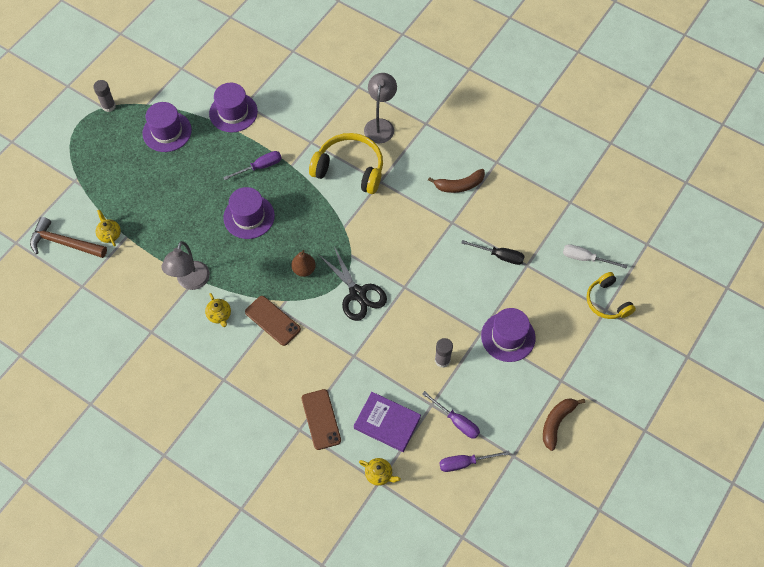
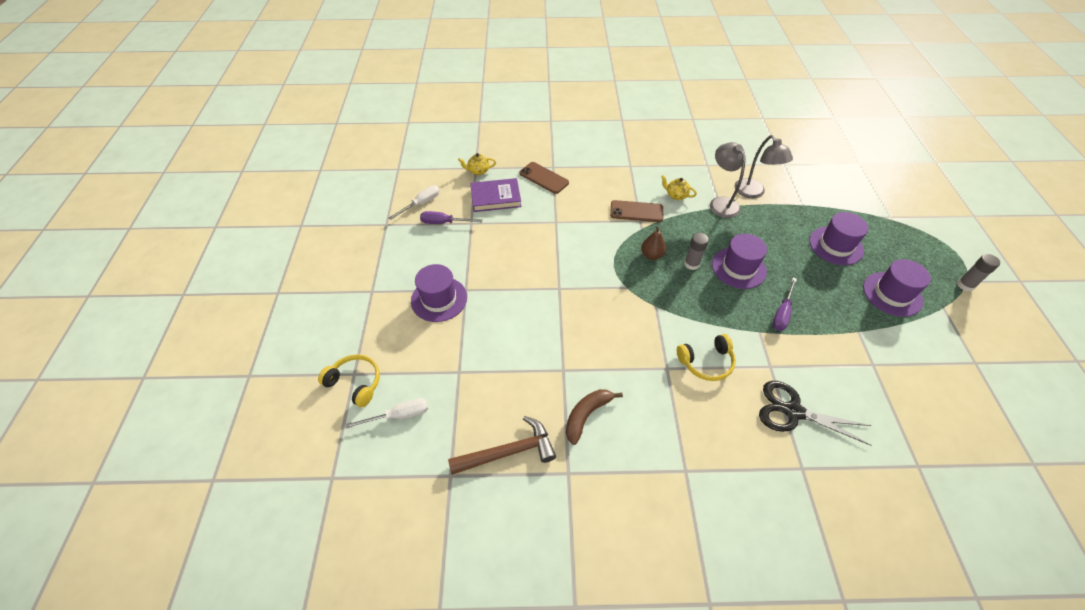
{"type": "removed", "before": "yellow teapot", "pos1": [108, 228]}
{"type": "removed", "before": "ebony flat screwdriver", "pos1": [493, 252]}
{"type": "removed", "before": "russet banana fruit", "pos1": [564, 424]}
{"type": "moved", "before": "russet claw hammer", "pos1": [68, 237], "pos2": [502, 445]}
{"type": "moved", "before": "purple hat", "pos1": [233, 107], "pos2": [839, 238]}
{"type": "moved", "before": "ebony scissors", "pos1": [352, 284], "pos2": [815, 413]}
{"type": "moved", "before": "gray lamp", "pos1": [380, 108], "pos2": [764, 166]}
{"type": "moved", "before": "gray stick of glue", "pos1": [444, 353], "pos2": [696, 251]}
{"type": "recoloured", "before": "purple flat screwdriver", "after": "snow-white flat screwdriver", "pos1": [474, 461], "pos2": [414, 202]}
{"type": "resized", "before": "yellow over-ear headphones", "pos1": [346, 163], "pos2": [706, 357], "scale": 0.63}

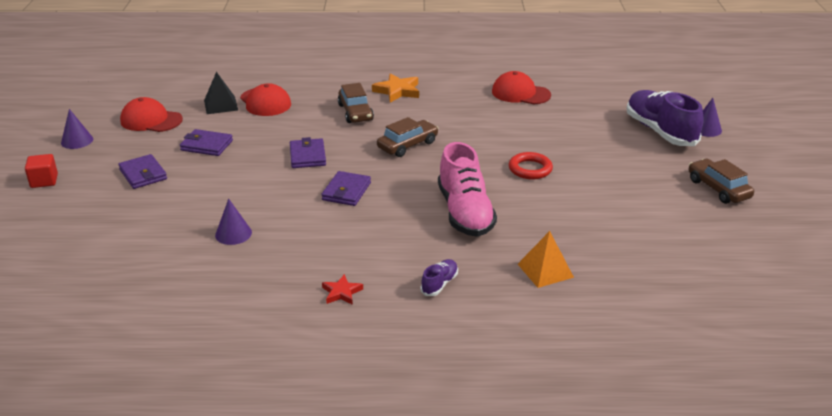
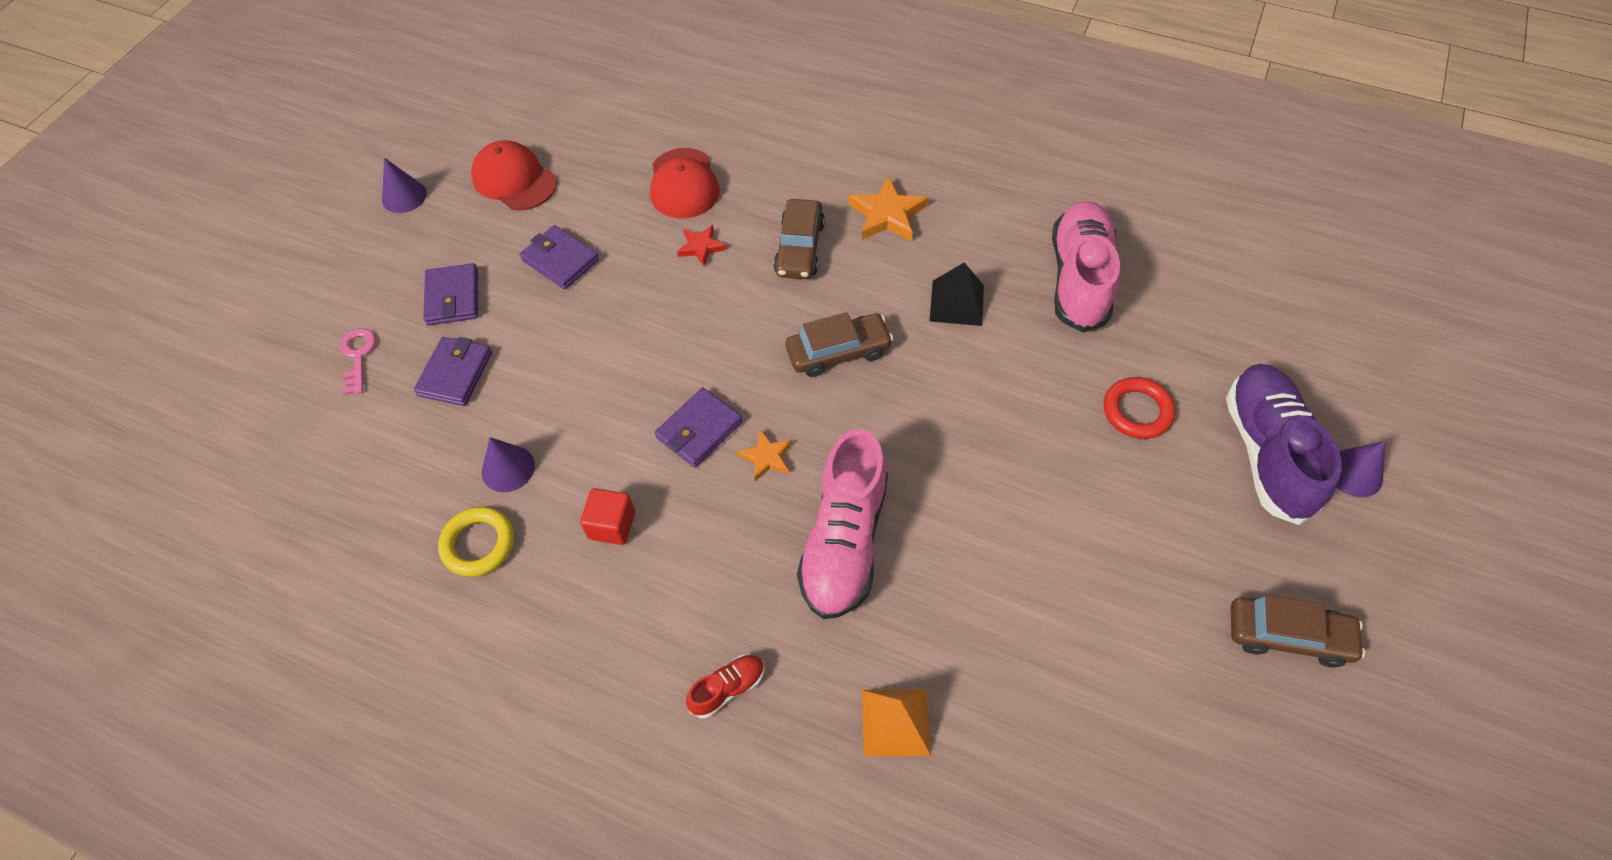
{"type": "added", "after": "rosy door key", "pos2": [358, 361]}
{"type": "added", "after": "yellow ring", "pos2": [476, 542]}
{"type": "added", "after": "bright orange star shape", "pos2": [764, 455]}
{"type": "moved", "before": "red block", "pos1": [41, 171], "pos2": [607, 516]}
{"type": "moved", "before": "ebony pyramid shape", "pos1": [221, 93], "pos2": [957, 294]}
{"type": "moved", "before": "purple billfold", "pos1": [308, 152], "pos2": [453, 371]}
{"type": "moved", "before": "red star shape", "pos1": [342, 289], "pos2": [701, 245]}
{"type": "moved", "before": "red ring", "pos1": [531, 165], "pos2": [1140, 408]}
{"type": "replaced", "before": "red baseball cap", "after": "rosy lace-up shoe", "pos1": [521, 87], "pos2": [1086, 267]}
{"type": "recoloured", "before": "purple lace-up shoe", "after": "red lace-up shoe", "pos1": [439, 277], "pos2": [725, 687]}
{"type": "turned", "before": "russet automobile", "pos1": [721, 181], "pos2": [1298, 631], "turn": 105}

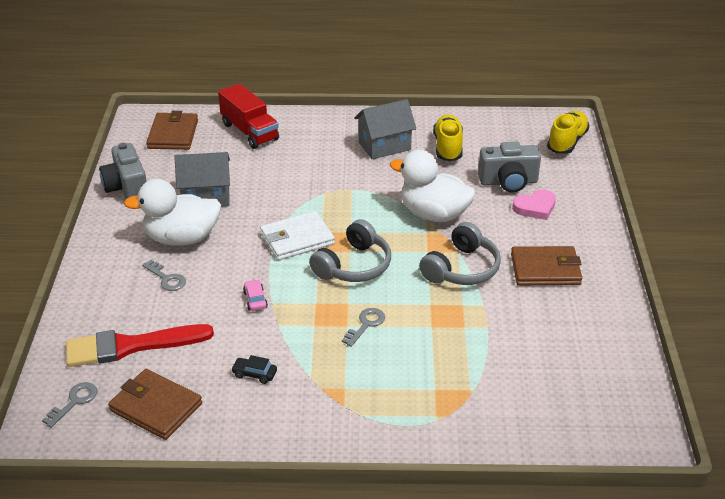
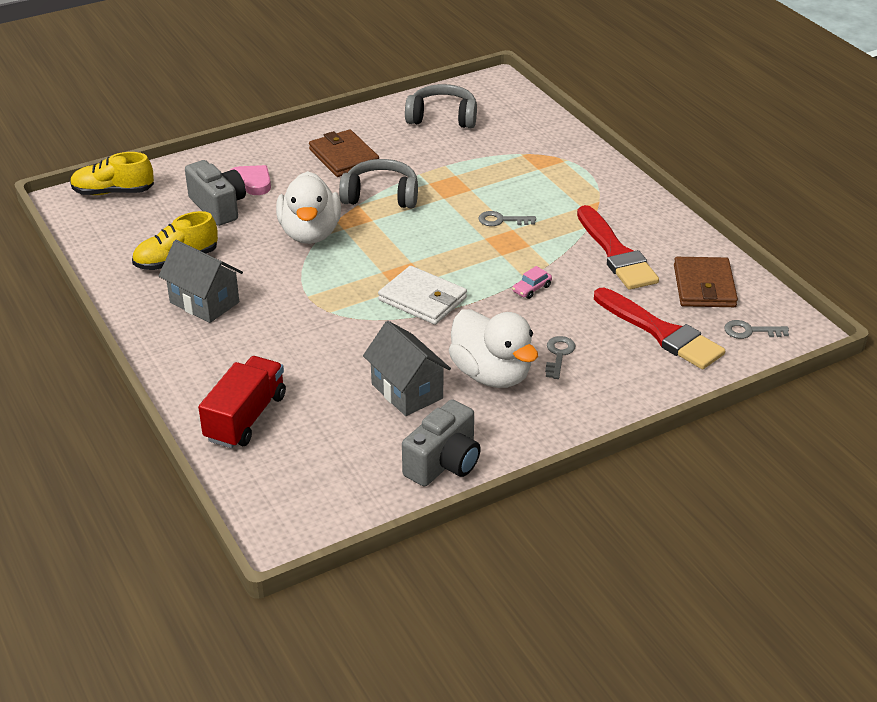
{"type": "removed", "before": "russet billfold", "pos1": [172, 130]}
{"type": "moved", "before": "gray over-ear headphones", "pos1": [350, 250], "pos2": [441, 106]}
{"type": "replaced", "before": "ebony automobile", "after": "red brush", "pos1": [254, 369], "pos2": [618, 247]}

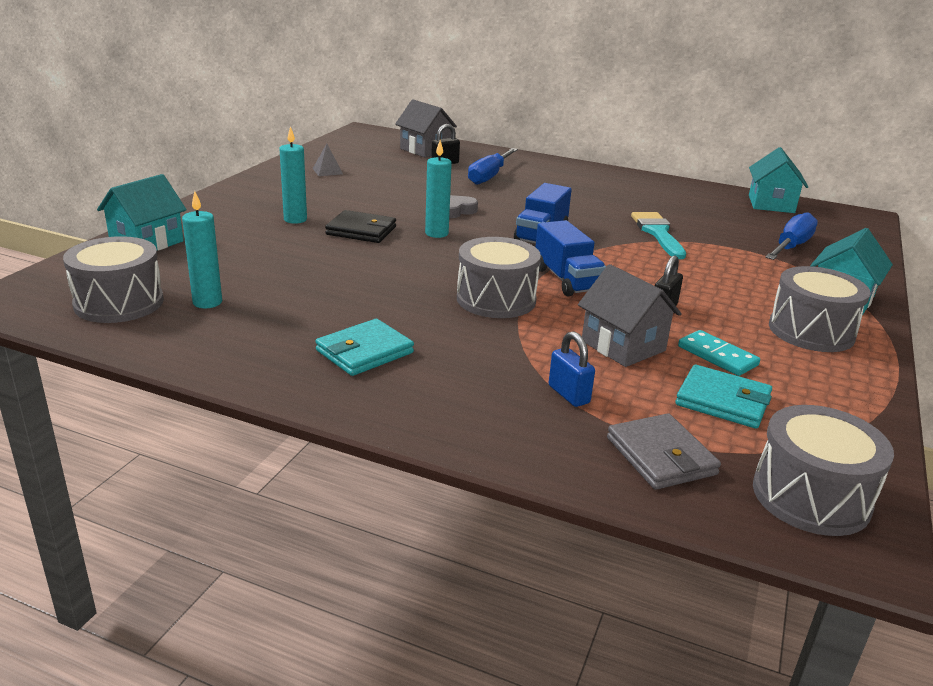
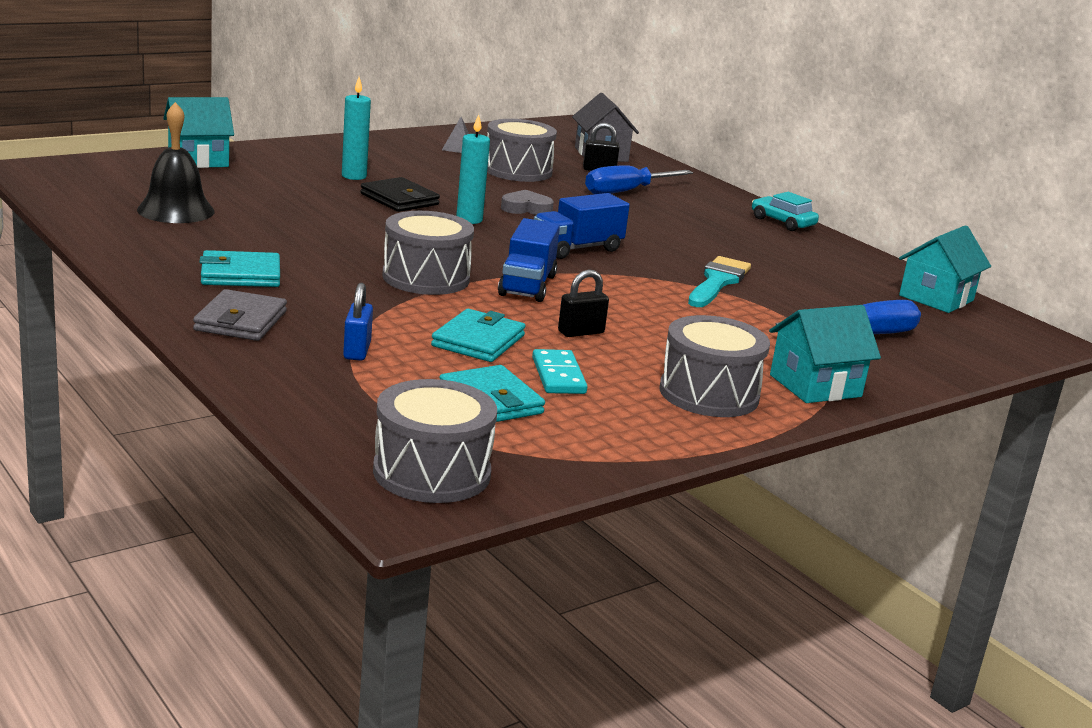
{"type": "added", "after": "teal automobile", "pos2": [785, 211]}
{"type": "moved", "before": "gray toy drum", "pos1": [113, 279], "pos2": [522, 150]}
{"type": "moved", "before": "gray billfold", "pos1": [664, 451], "pos2": [240, 315]}
{"type": "replaced", "before": "teal candle", "after": "ebony school bell", "pos1": [202, 249], "pos2": [175, 162]}
{"type": "replaced", "before": "gray toy house", "after": "teal billfold", "pos1": [630, 315], "pos2": [478, 335]}

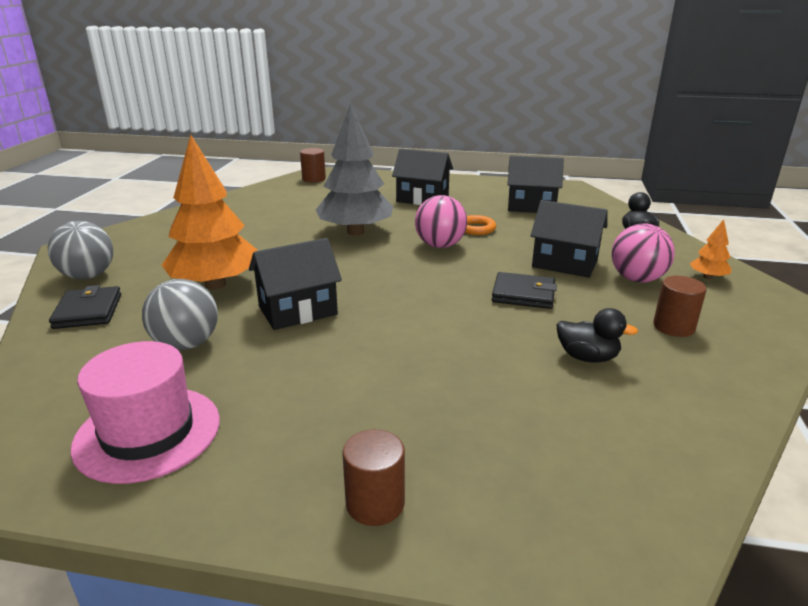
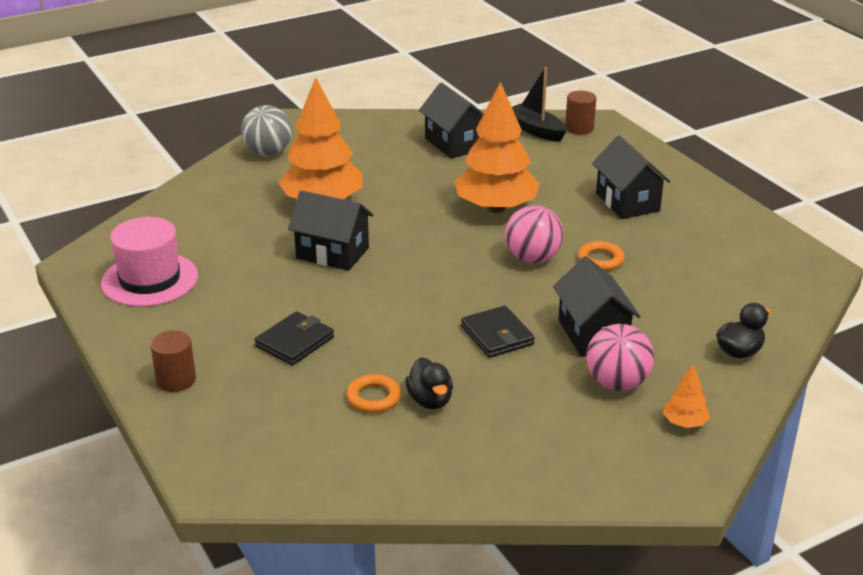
{"type": "removed", "before": "gray ball", "pos1": [180, 314]}
{"type": "removed", "before": "russet cylinder", "pos1": [680, 306]}
{"type": "added", "after": "bright orange ring", "pos2": [373, 393]}
{"type": "added", "after": "ebony boat", "pos2": [539, 104]}
{"type": "moved", "before": "ebony billfold", "pos1": [85, 307], "pos2": [294, 338]}
{"type": "moved", "before": "ebony toy house", "pos1": [535, 184], "pos2": [451, 120]}
{"type": "recoloured", "before": "gray toy tree", "after": "bright orange toy tree", "pos1": [354, 169], "pos2": [497, 147]}

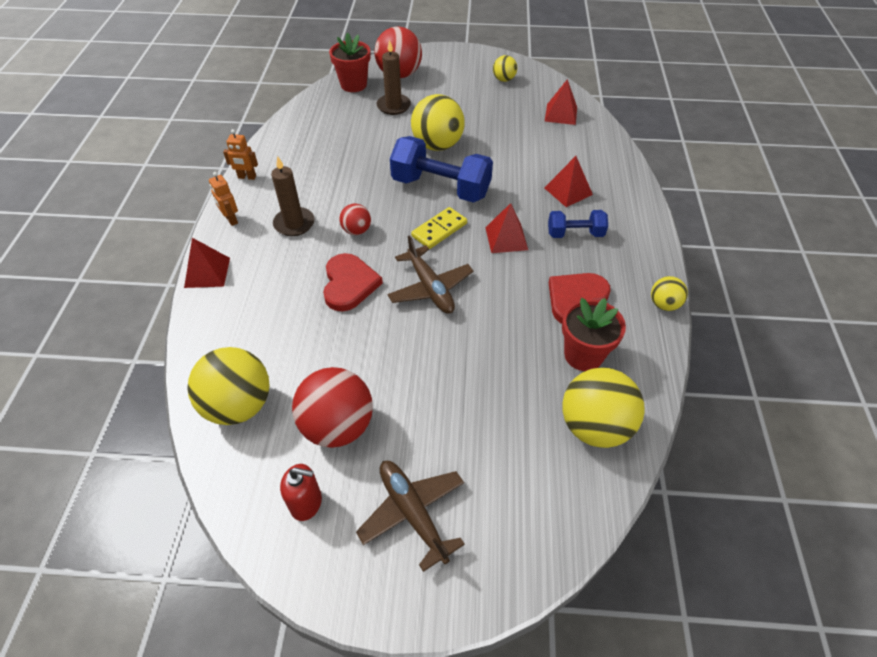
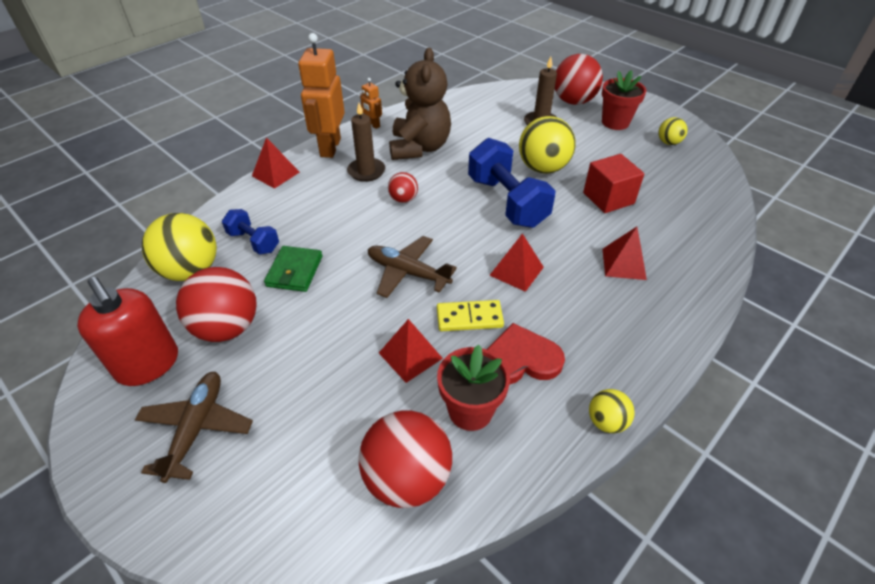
{"type": "removed", "before": "red heart", "pos1": [353, 282]}
{"type": "added", "after": "emerald billfold", "pos2": [293, 269]}
{"type": "added", "after": "russet teddy", "pos2": [420, 104]}
{"type": "added", "after": "red block", "pos2": [613, 183]}
{"type": "moved", "before": "red potted plant", "pos1": [349, 62], "pos2": [624, 100]}
{"type": "moved", "before": "yellow domino tile", "pos1": [439, 228], "pos2": [470, 315]}
{"type": "moved", "before": "red pyramid shape", "pos1": [561, 102], "pos2": [411, 351]}
{"type": "moved", "before": "blue hand weight", "pos1": [578, 224], "pos2": [250, 231]}
{"type": "recoloured", "before": "yellow ball", "after": "red ball", "pos1": [604, 407], "pos2": [405, 459]}
{"type": "turned", "before": "russet aeroplane", "pos1": [430, 274], "pos2": [412, 267], "turn": 105}
{"type": "resized", "before": "bright orange robot", "pos1": [223, 199], "pos2": [321, 95], "scale": 2.17}
{"type": "resized", "before": "red soap dispenser", "pos1": [301, 492], "pos2": [127, 331], "scale": 1.74}

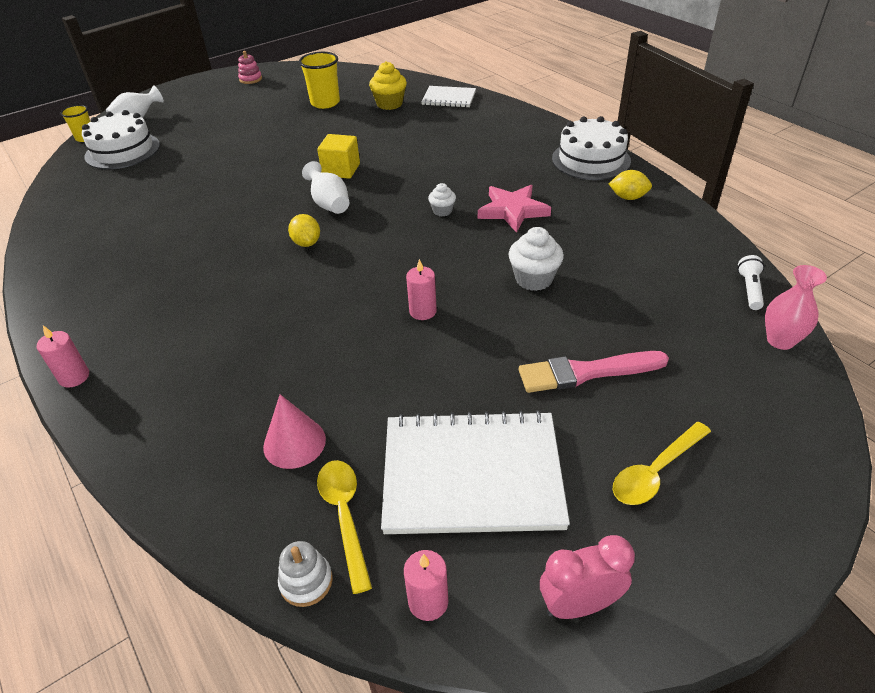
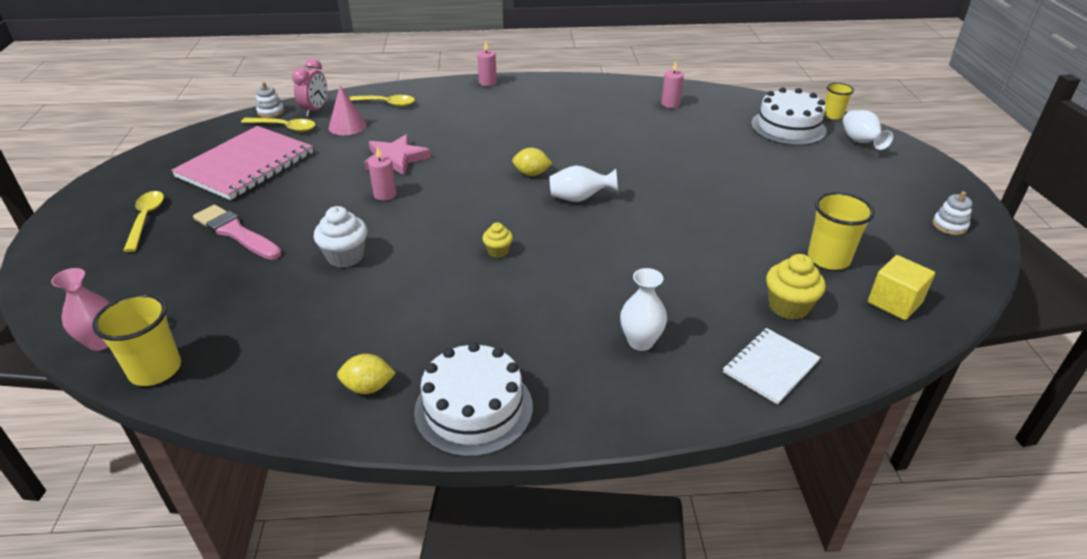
{"type": "added", "after": "yellow tablespoon", "pos2": [381, 101]}
{"type": "added", "after": "snow-white flower vase", "pos2": [643, 309]}
{"type": "moved", "before": "yellow block", "pos1": [338, 156], "pos2": [901, 287]}
{"type": "moved", "before": "rosy candle", "pos1": [426, 585], "pos2": [672, 84]}
{"type": "moved", "before": "rosy star shape", "pos1": [514, 209], "pos2": [397, 155]}
{"type": "moved", "before": "rosy clock", "pos1": [587, 577], "pos2": [309, 88]}
{"type": "replaced", "before": "snow-white flashlight", "after": "yellow beaker", "pos1": [750, 282], "pos2": [136, 340]}
{"type": "recoloured", "before": "rosy ring stacker", "after": "snow-white ring stacker", "pos1": [250, 67], "pos2": [952, 213]}
{"type": "recoloured", "before": "snow-white exercise book", "after": "rosy exercise book", "pos1": [475, 472], "pos2": [242, 163]}
{"type": "recoloured", "before": "snow-white fairy cake", "after": "yellow fairy cake", "pos1": [442, 199], "pos2": [497, 240]}
{"type": "turned", "before": "rosy brush", "pos1": [594, 372], "pos2": [237, 232], "turn": -75}
{"type": "turned", "before": "yellow lemon", "pos1": [630, 185], "pos2": [366, 374], "turn": 45}

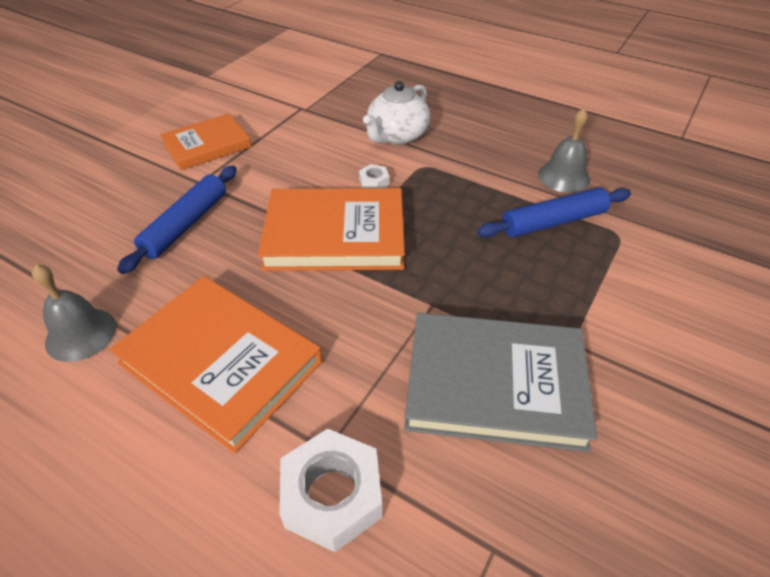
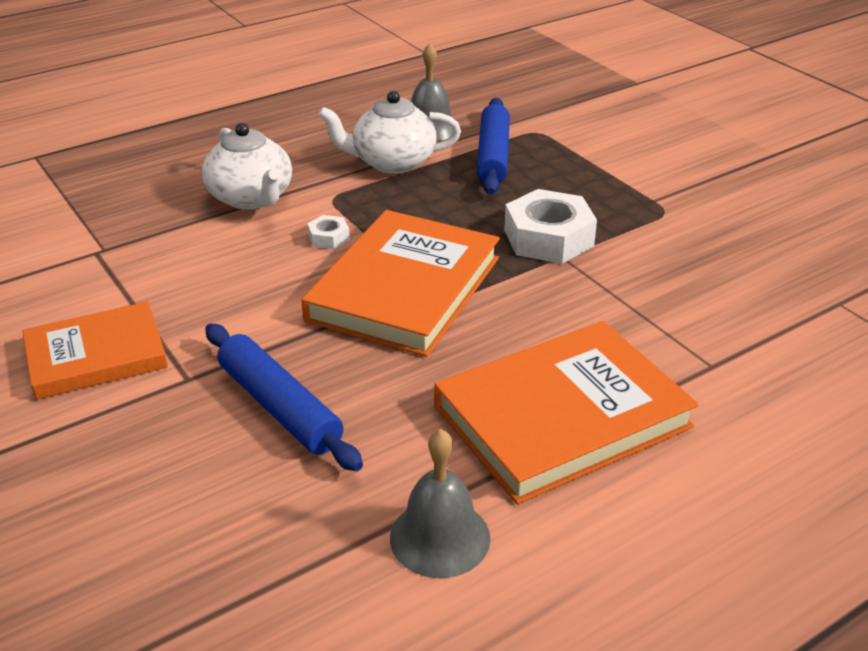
{"type": "removed", "before": "gray hardcover", "pos1": [500, 382]}
{"type": "added", "after": "snow-white teapot", "pos2": [389, 132]}
{"type": "moved", "before": "snow-white hex nut", "pos1": [330, 490], "pos2": [550, 226]}
{"type": "turned", "before": "bright orange hardcover", "pos1": [206, 142], "pos2": [95, 351], "turn": 75}

